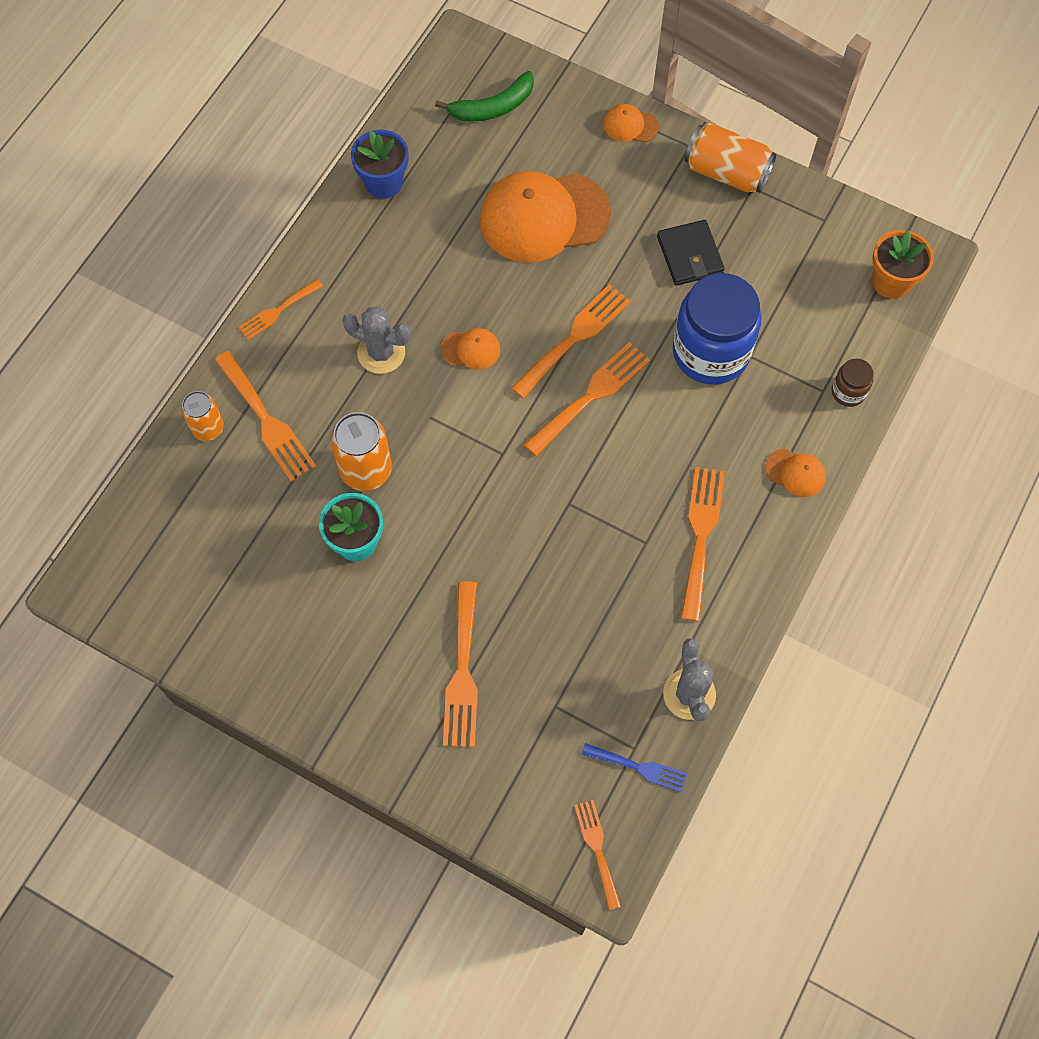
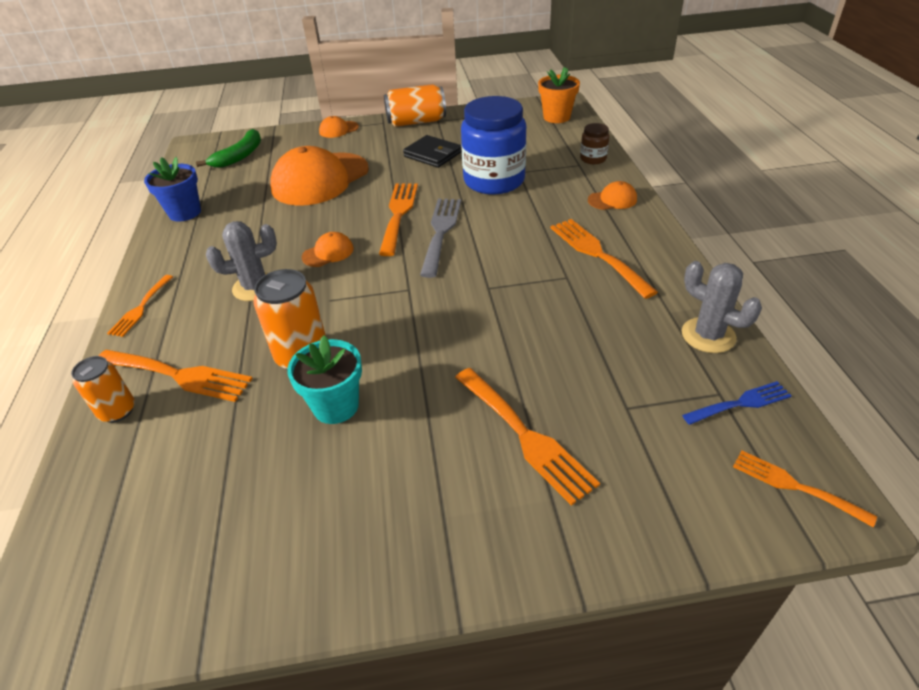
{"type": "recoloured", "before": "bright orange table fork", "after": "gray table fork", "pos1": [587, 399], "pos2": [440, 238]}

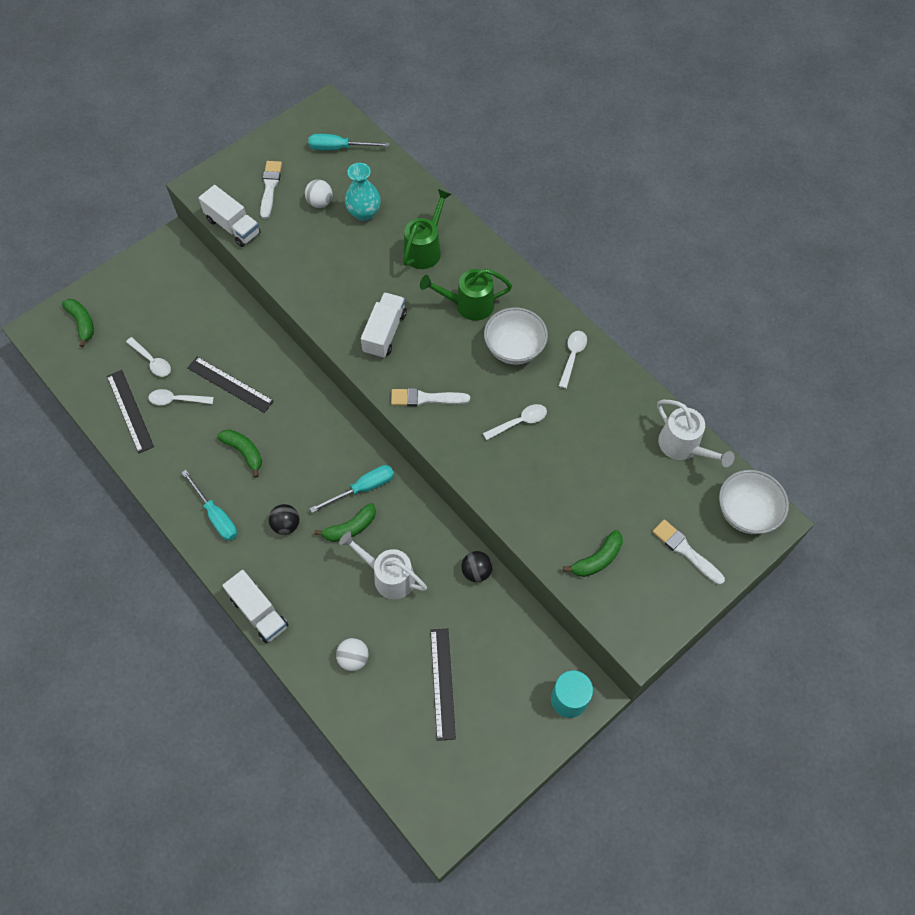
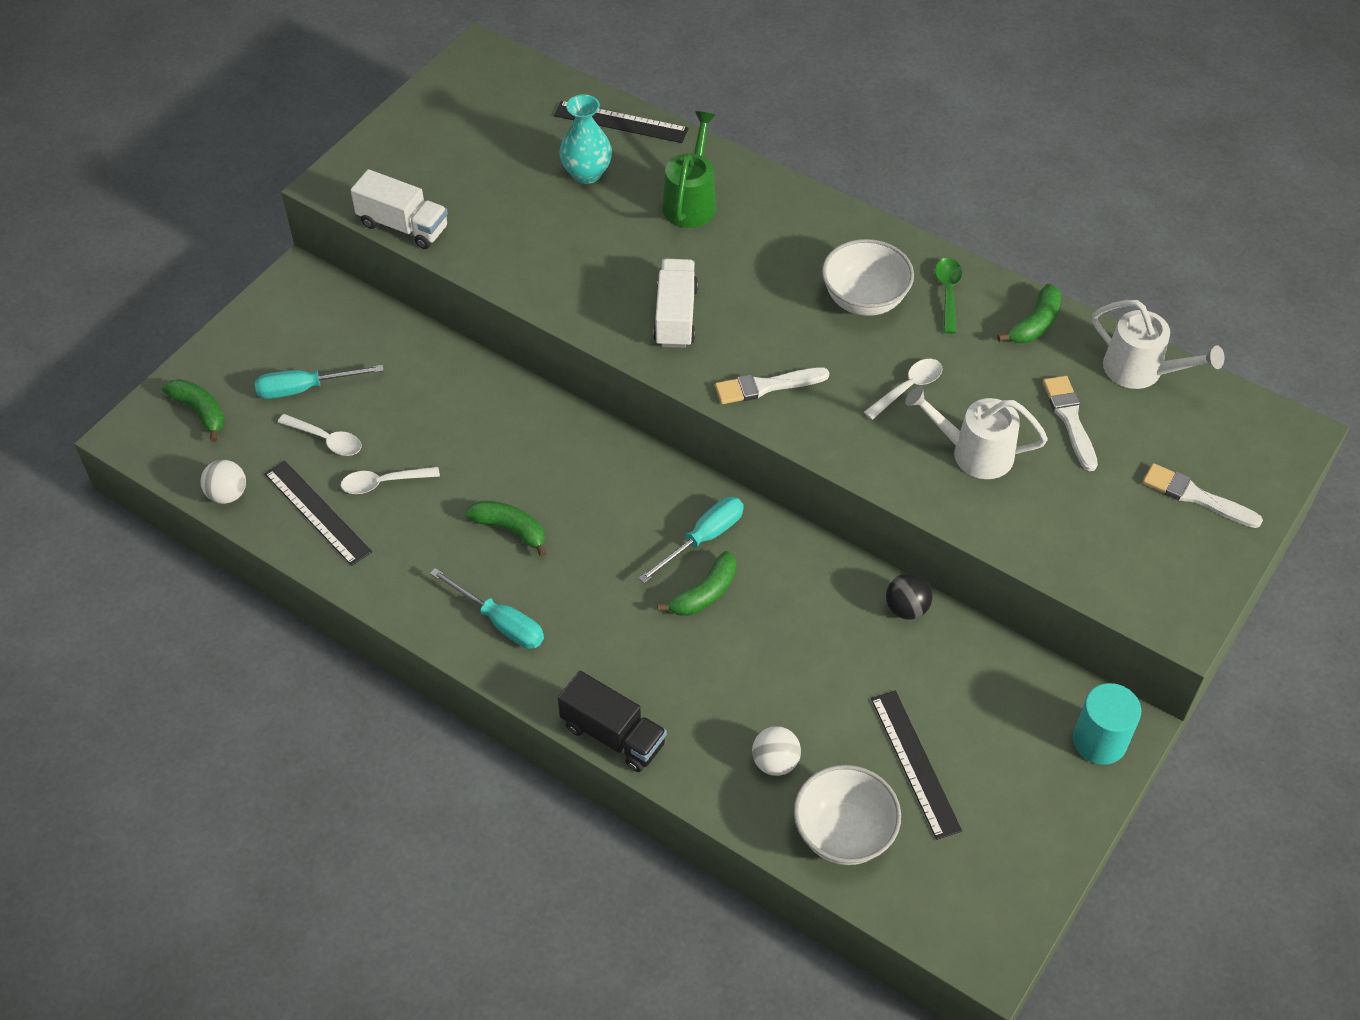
{"type": "removed", "before": "ebony ball", "pos1": [284, 519]}
{"type": "removed", "before": "emerald sprinkling can", "pos1": [466, 295]}
{"type": "moved", "before": "ebony measuring stick", "pos1": [230, 385], "pos2": [621, 122]}
{"type": "moved", "before": "snow-white brush", "pos1": [271, 190], "pos2": [1070, 423]}
{"type": "moved", "before": "snow-white ball", "pos1": [319, 193], "pos2": [223, 482]}
{"type": "moved", "before": "teal flat screwdriver", "pos1": [349, 142], "pos2": [319, 382]}
{"type": "moved", "before": "snow-white sprinkling can", "pos1": [383, 565], "pos2": [976, 432]}
{"type": "moved", "before": "emerald banana fruit", "pos1": [593, 553], "pos2": [1029, 313]}
{"type": "moved", "before": "snow-white serving bowl", "pos1": [754, 502], "pos2": [847, 815]}
{"type": "recoloured", "before": "snow-white lorry", "after": "ebony lorry", "pos1": [255, 606], "pos2": [612, 721]}
{"type": "recoloured", "before": "snow-white tablespoon", "after": "emerald tablespoon", "pos1": [573, 360], "pos2": [948, 296]}

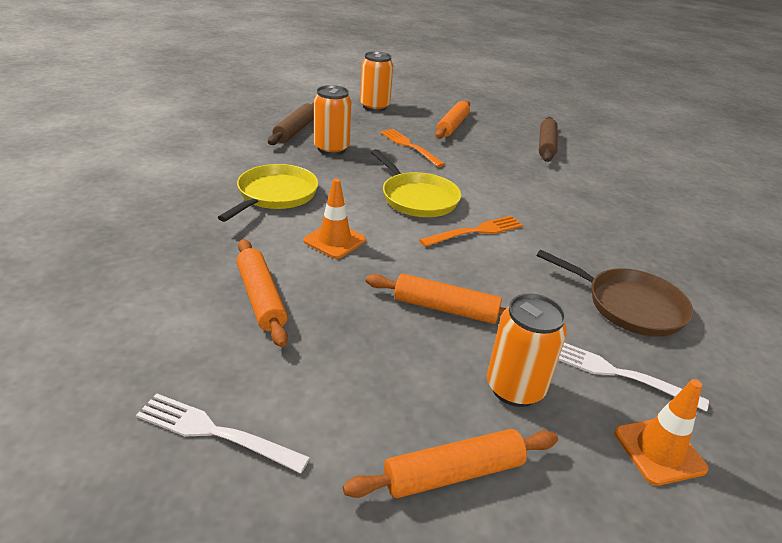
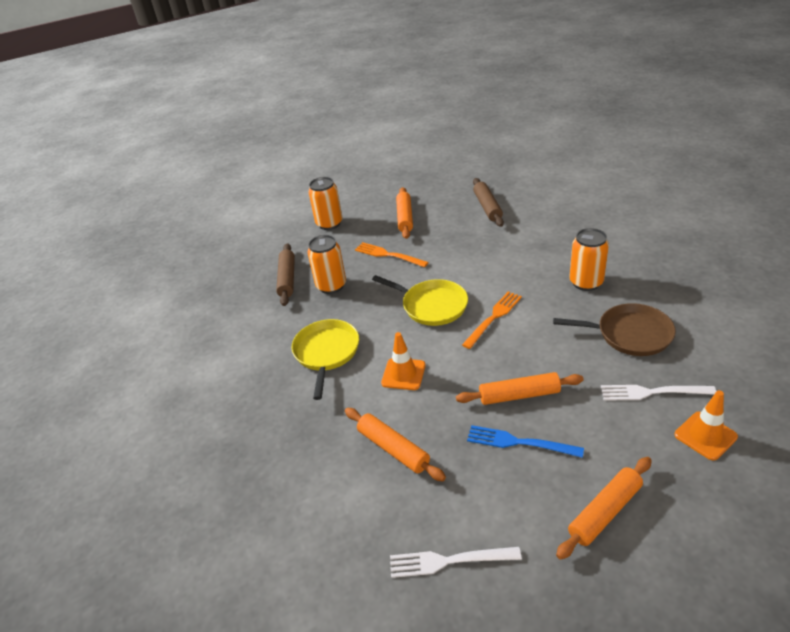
{"type": "added", "after": "blue table fork", "pos2": [525, 441]}
{"type": "moved", "before": "bright orange can", "pos1": [527, 350], "pos2": [589, 259]}

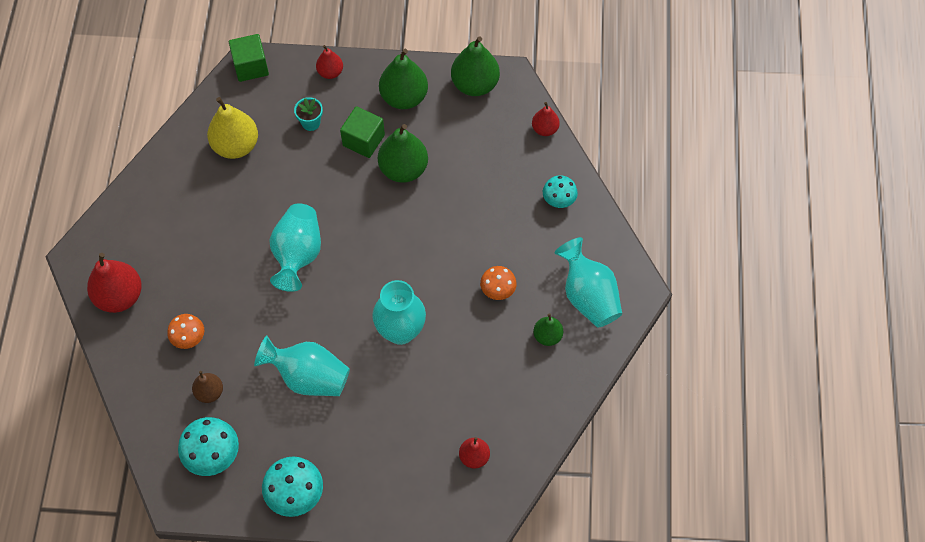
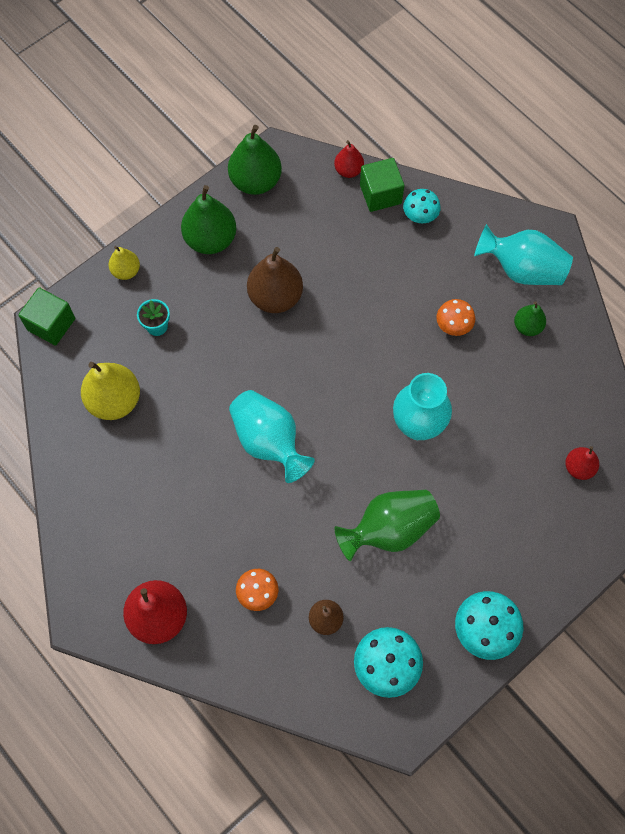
{"type": "moved", "before": "emerald block", "pos1": [362, 132], "pos2": [382, 185]}
{"type": "recoloured", "before": "teal flower vase", "after": "emerald flower vase", "pos1": [302, 365], "pos2": [387, 525]}
{"type": "recoloured", "before": "red pear fruit", "after": "yellow pear fruit", "pos1": [329, 62], "pos2": [124, 263]}
{"type": "recoloured", "before": "emerald pear fruit", "after": "russet pear fruit", "pos1": [403, 153], "pos2": [275, 280]}

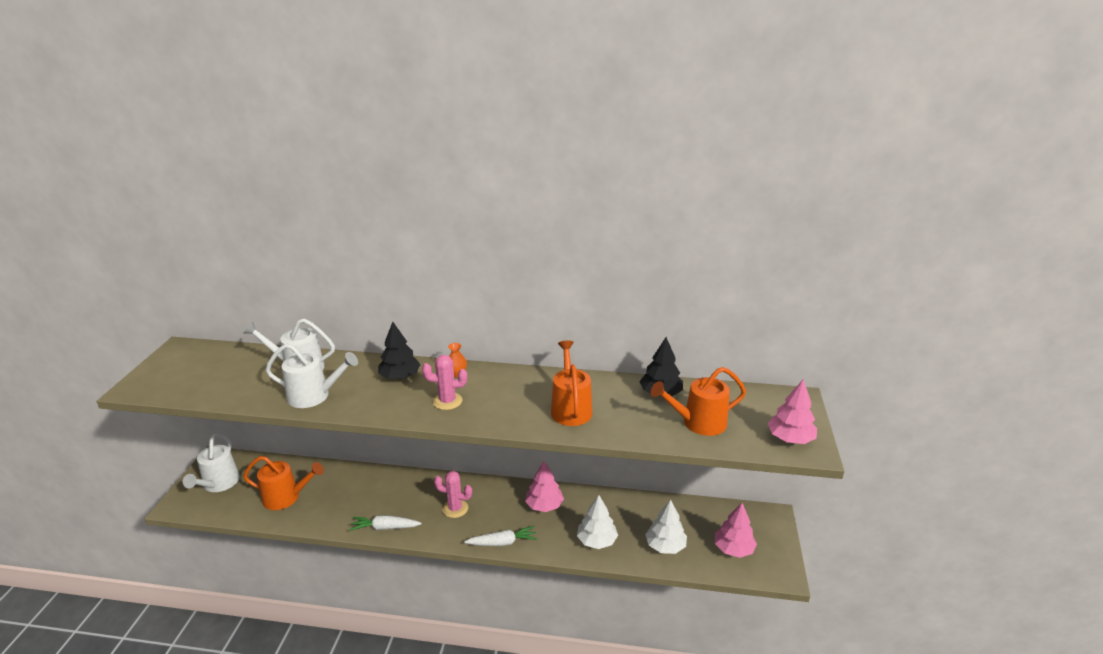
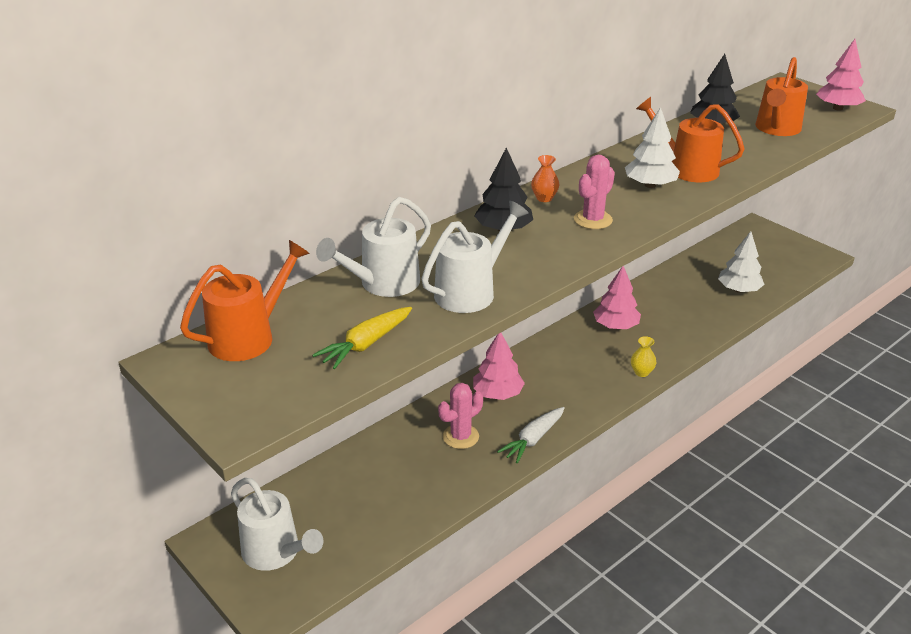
{"type": "added", "after": "yellow carrot", "pos2": [362, 338]}
{"type": "moved", "before": "bright orange sprinkling can", "pos1": [283, 483], "pos2": [245, 300]}
{"type": "moved", "before": "rosy saguaro cactus", "pos1": [453, 494], "pos2": [460, 416]}
{"type": "moved", "before": "snow-white toy tree", "pos1": [597, 522], "pos2": [652, 147]}
{"type": "moved", "before": "rosy toy tree", "pos1": [736, 530], "pos2": [499, 366]}
{"type": "replaced", "before": "snow-white carrot", "after": "yellow flower vase", "pos1": [500, 536], "pos2": [643, 356]}

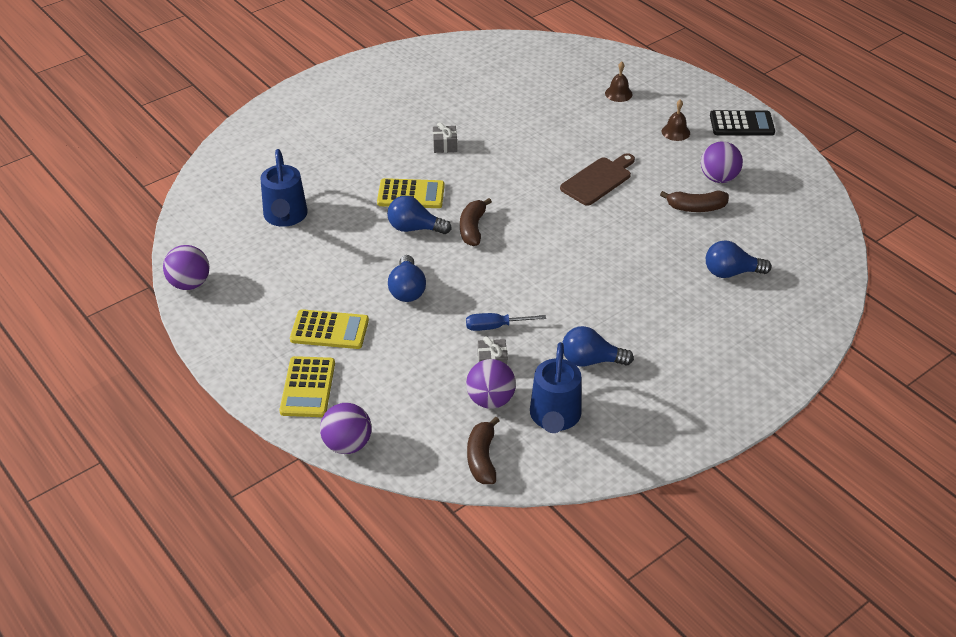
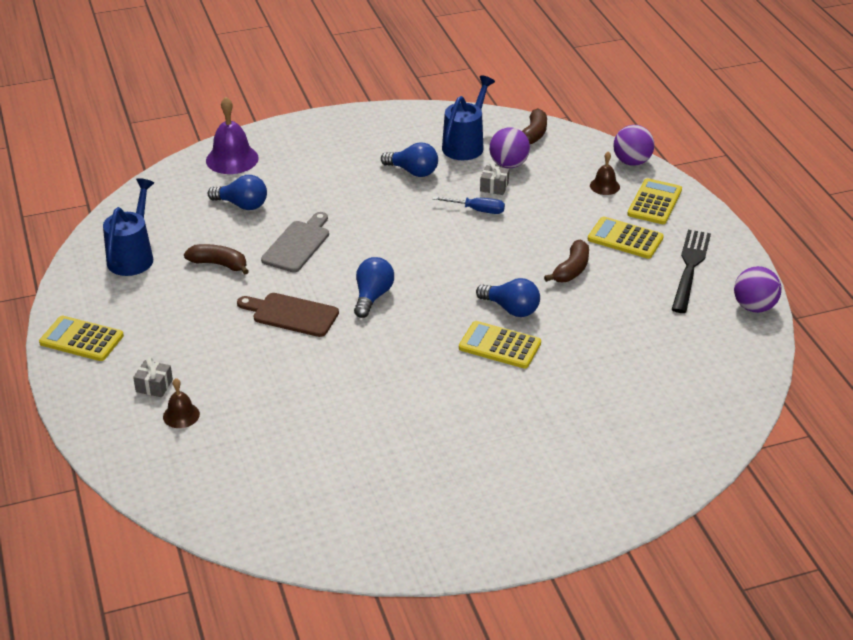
{"type": "removed", "before": "purple ball", "pos1": [722, 162]}
{"type": "added", "after": "purple school bell", "pos2": [232, 135]}
{"type": "added", "after": "gray bread board", "pos2": [295, 242]}
{"type": "added", "after": "ebony table fork", "pos2": [691, 271]}
{"type": "moved", "before": "blue sprinkling can", "pos1": [284, 188], "pos2": [128, 227]}
{"type": "moved", "before": "blue light bulb", "pos1": [407, 278], "pos2": [374, 287]}
{"type": "moved", "before": "gray wrapped gift", "pos1": [445, 137], "pos2": [153, 377]}
{"type": "moved", "before": "russet banana fruit", "pos1": [476, 222], "pos2": [566, 260]}
{"type": "moved", "before": "russet school bell", "pos1": [676, 120], "pos2": [605, 173]}
{"type": "recoloured", "before": "ebony adding machine", "after": "yellow adding machine", "pos1": [742, 123], "pos2": [81, 338]}
{"type": "turned", "before": "russet bread board", "pos1": [597, 179], "pos2": [288, 315], "turn": 45}

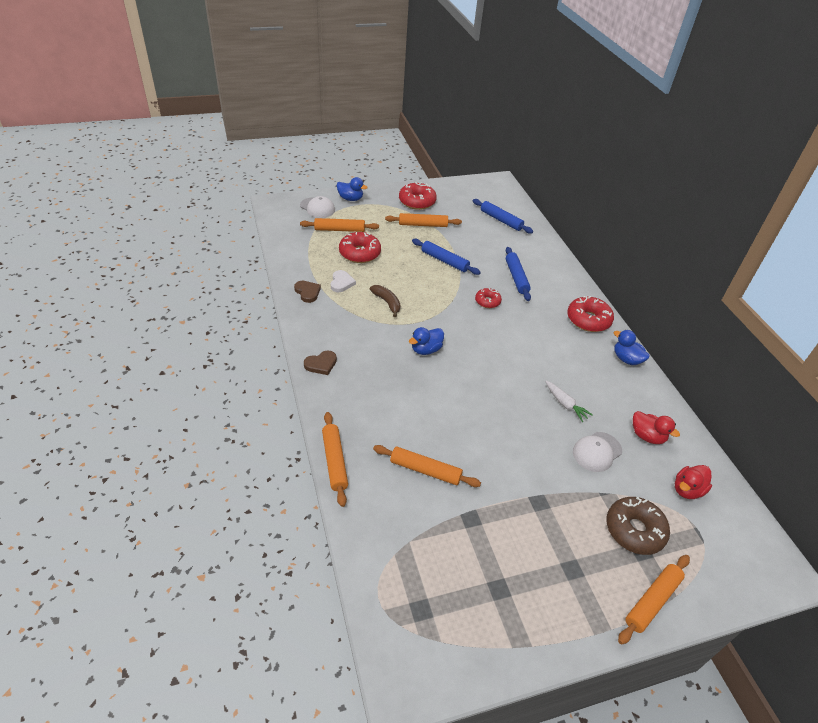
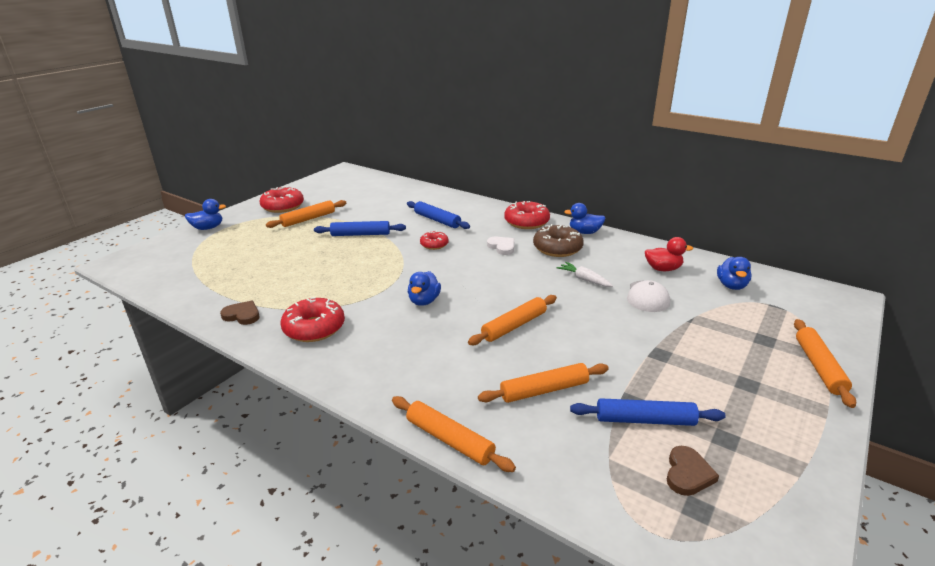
{"type": "removed", "before": "snow-white baseball cap", "pos1": [317, 207]}
{"type": "removed", "before": "russet banana fruit", "pos1": [385, 301]}
{"type": "moved", "before": "bright orange pastry roller", "pos1": [339, 225], "pos2": [512, 320]}
{"type": "moved", "before": "russet heart", "pos1": [320, 363], "pos2": [693, 471]}
{"type": "moved", "before": "snow-white heart", "pos1": [343, 281], "pos2": [500, 246]}
{"type": "moved", "before": "red doughnut", "pos1": [360, 247], "pos2": [313, 319]}
{"type": "moved", "before": "blue pastry roller", "pos1": [503, 216], "pos2": [648, 412]}
{"type": "moved", "before": "russet doughnut", "pos1": [638, 526], "pos2": [558, 240]}
{"type": "recoloured", "before": "red toy duck", "after": "blue toy duck", "pos1": [693, 482], "pos2": [734, 273]}
{"type": "turned", "before": "snow-white carrot", "pos1": [569, 401], "pos2": [585, 274], "turn": -150}

